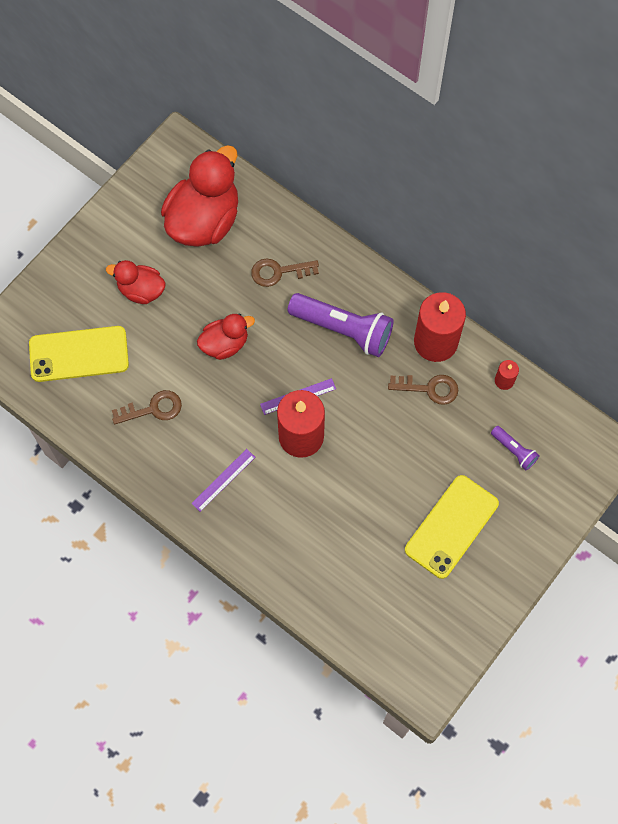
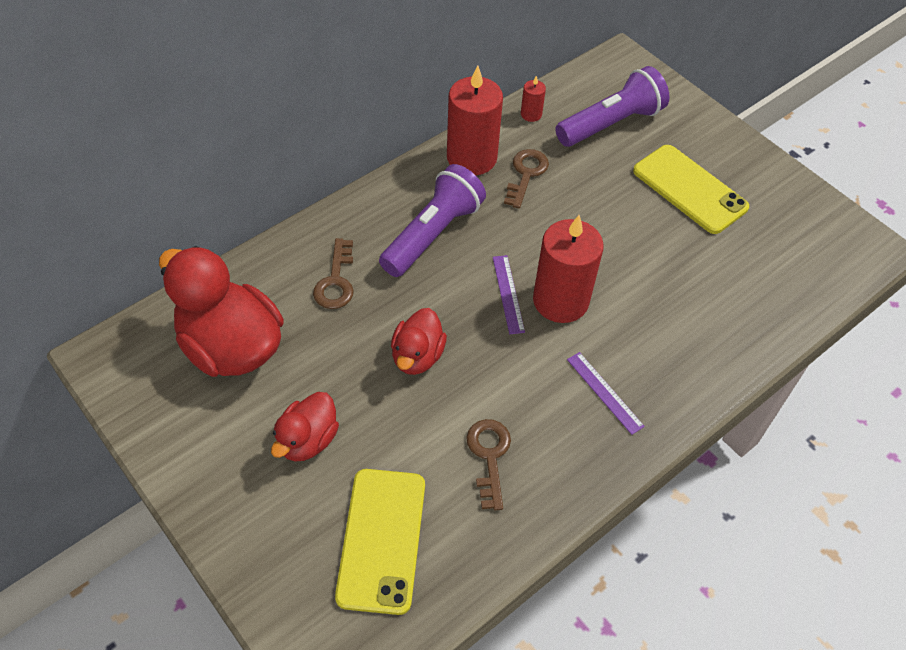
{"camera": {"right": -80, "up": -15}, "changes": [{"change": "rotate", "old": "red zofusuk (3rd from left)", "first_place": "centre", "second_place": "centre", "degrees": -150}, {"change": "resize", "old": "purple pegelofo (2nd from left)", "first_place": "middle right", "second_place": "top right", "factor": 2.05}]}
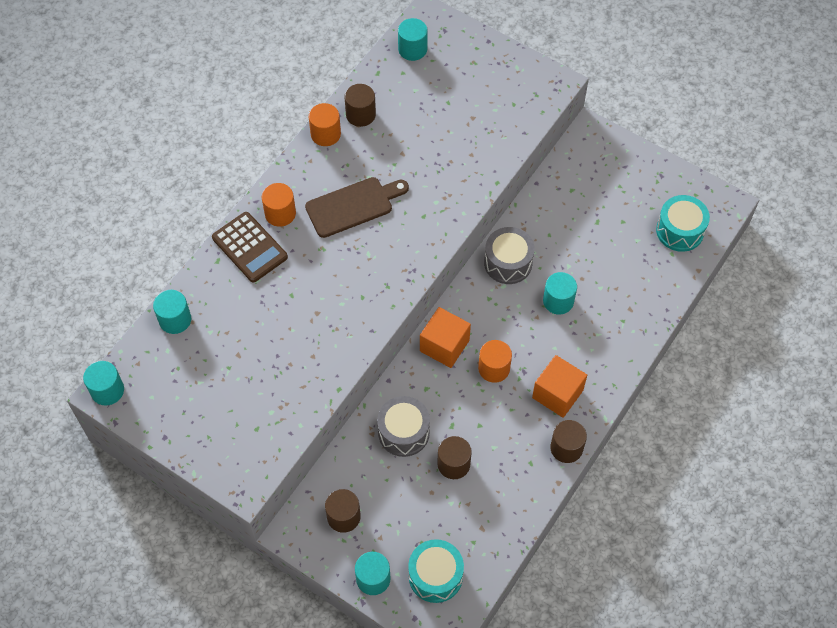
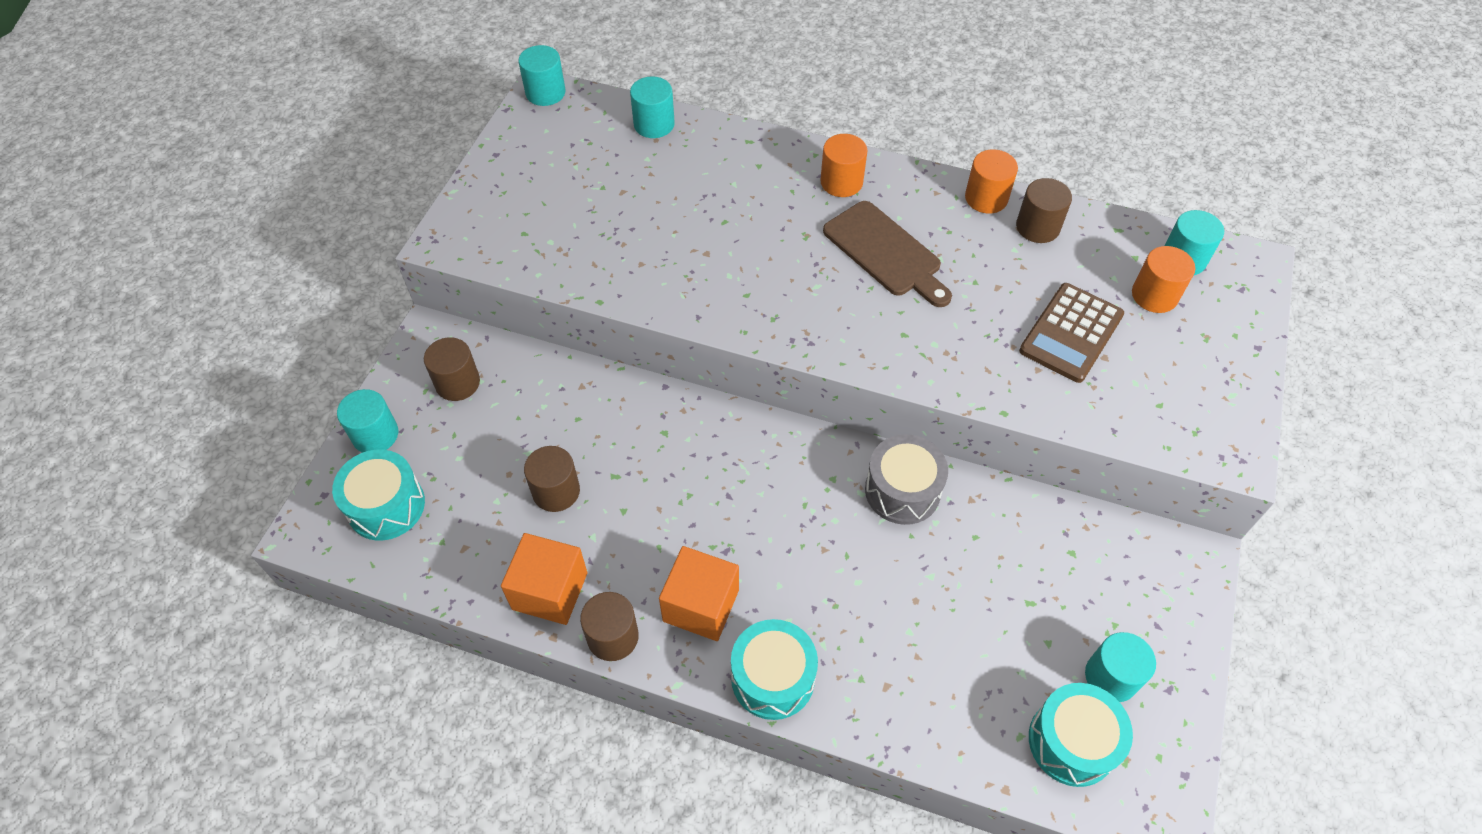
{"camera": {"right": 75, "up": -5}, "changes": [{"change": "move", "old": "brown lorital", "first_place": "middle left", "second_place": "middle right"}, {"change": "delete", "old": "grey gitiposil (1st from left)", "first_place": "bottom centre"}, {"change": "move", "old": "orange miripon (1st from left)", "first_place": "centre", "second_place": "bottom centre"}, {"change": "move", "old": "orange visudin (3rd from left)", "first_place": "centre", "second_place": "middle right"}, {"change": "move", "old": "turquoise visudin (5th from left in the first image)", "new": "turquoise visudin (4th from left)", "first_place": "middle right", "second_place": "bottom right"}, {"change": "insert", "new": "turquoise gitiposil (2nd from left)", "second_place": "bottom centre"}]}
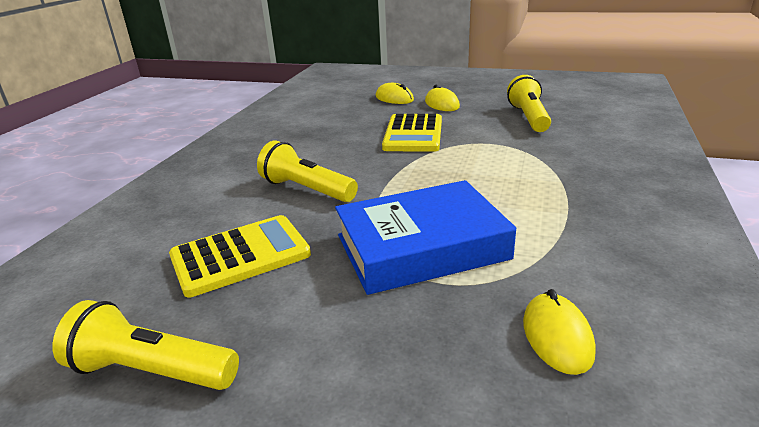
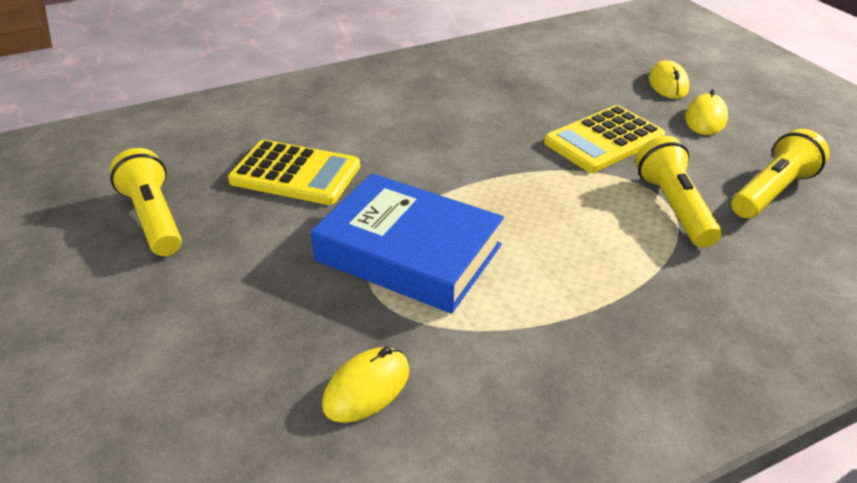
{"camera": {"right": 45, "up": 10}, "changes": [{"change": "move", "old": "yellow pegelofo (2nd from left)", "first_place": "centre", "second_place": "middle right"}]}
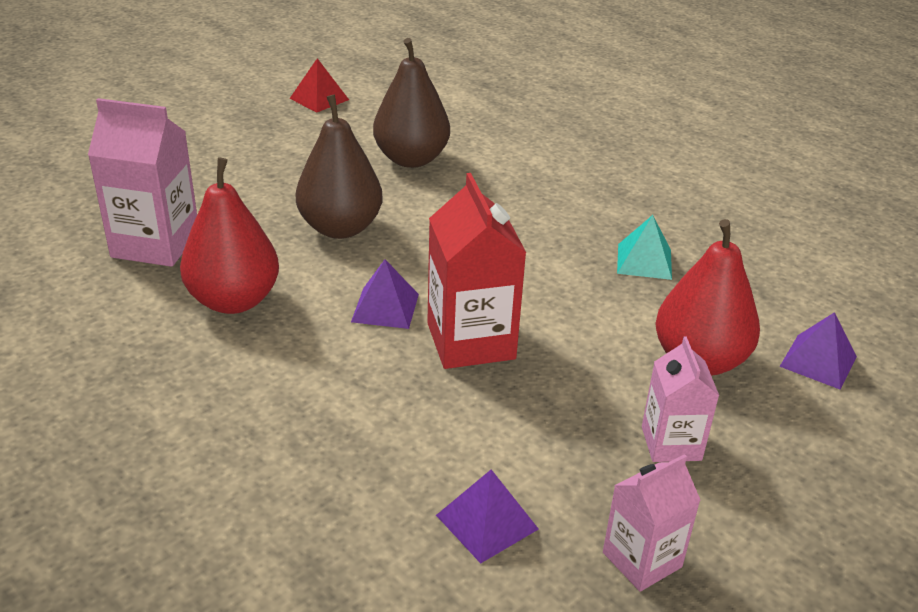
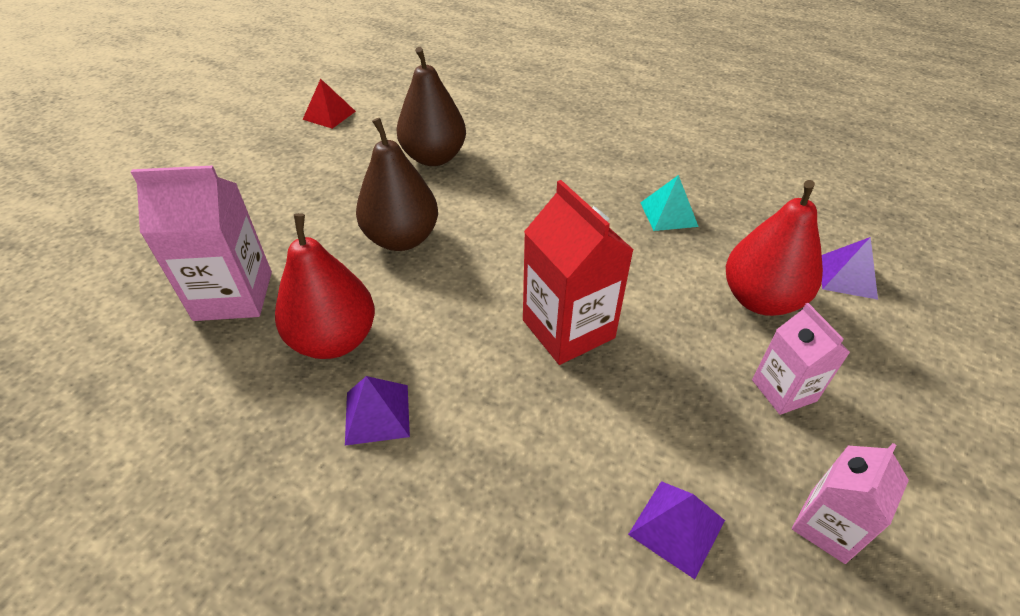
{"camera": {"right": -15, "up": 10}, "changes": [{"change": "move", "old": "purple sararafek (1st from left)", "first_place": "centre", "second_place": "bottom centre"}]}
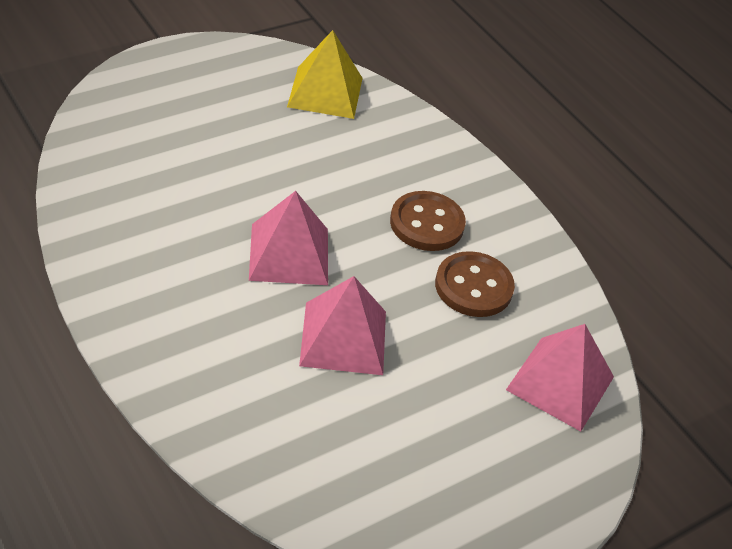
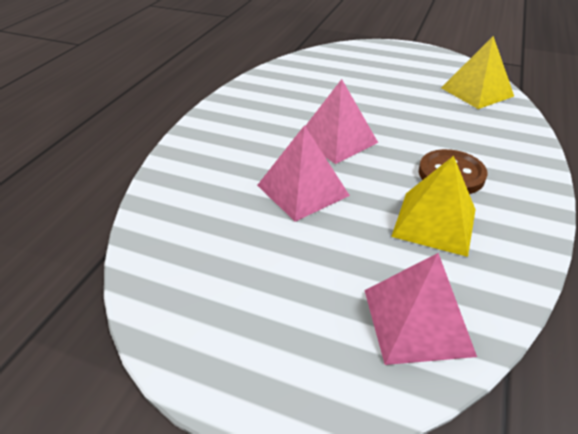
{"camera": {"right": 60, "up": -5}, "changes": [{"change": "replace", "old": "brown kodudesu (2nd from left)", "new": "yellow sararafek (1st from left)", "first_place": "centre", "second_place": "middle right"}]}
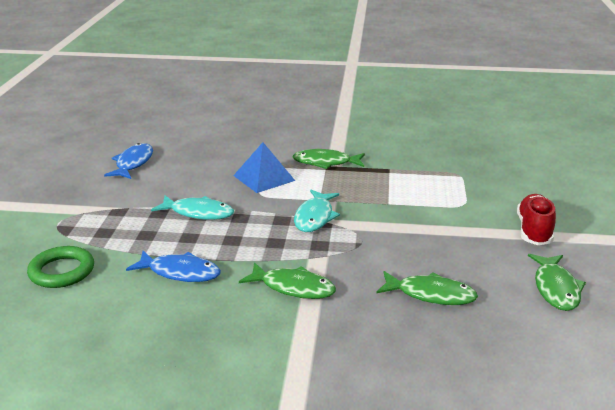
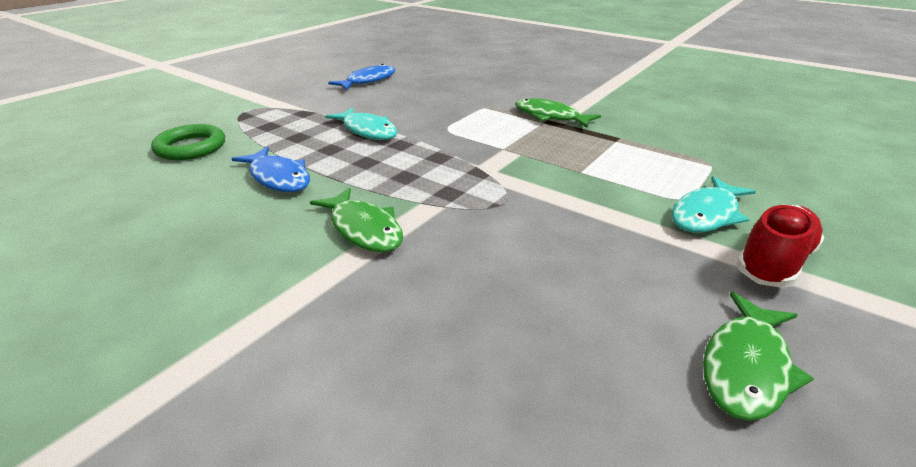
{"camera": {"right": 30, "up": 5}, "changes": [{"change": "delete", "old": "blue sararafek", "first_place": "centre"}, {"change": "move", "old": "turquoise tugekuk (2nd from left)", "first_place": "centre", "second_place": "middle right"}, {"change": "delete", "old": "green tugekuk (3rd from left)", "first_place": "bottom right"}]}
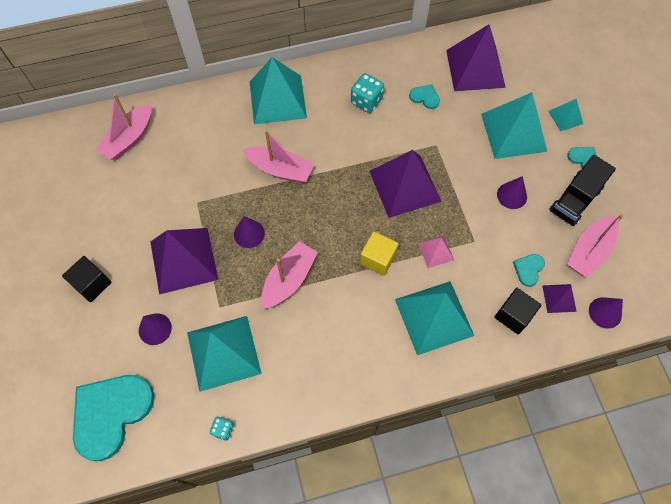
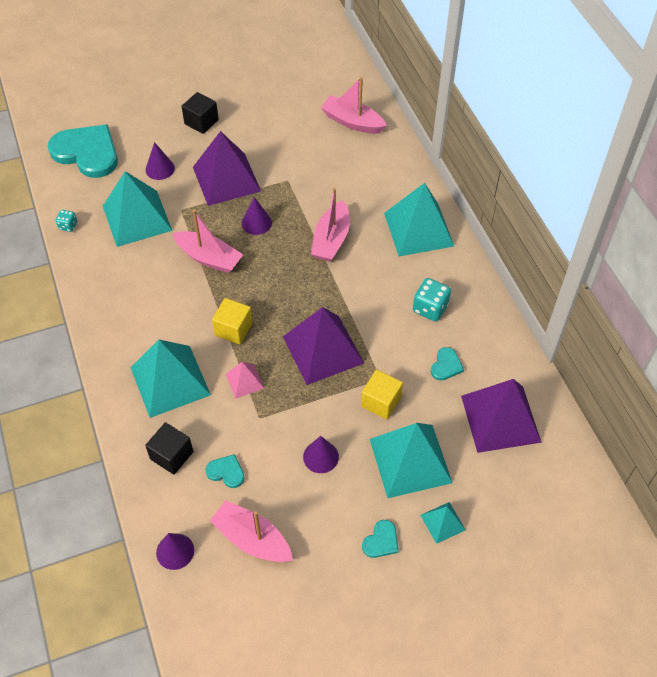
{"camera": {"right": 85, "up": -10}, "changes": [{"change": "delete", "old": "purple sararafek (4th from left)", "first_place": "middle right"}, {"change": "delete", "old": "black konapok", "first_place": "middle right"}, {"change": "insert", "new": "yellow miripon (2nd from left)", "second_place": "centre"}]}
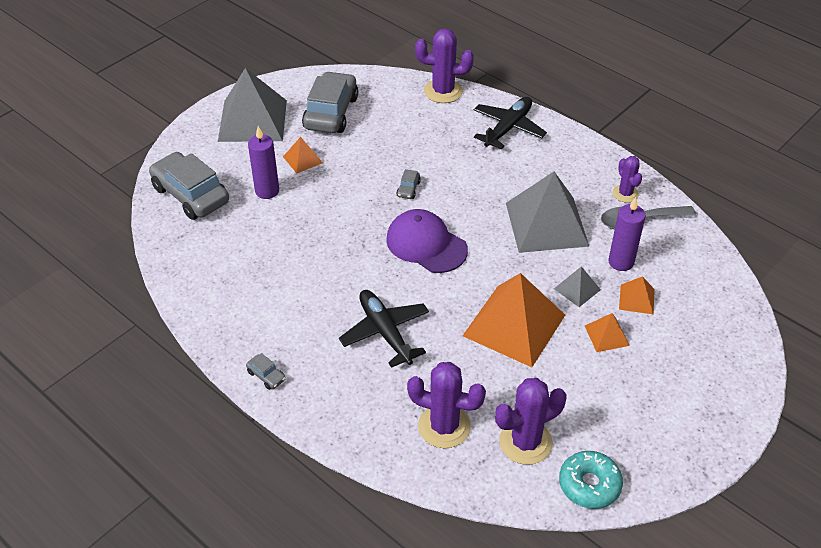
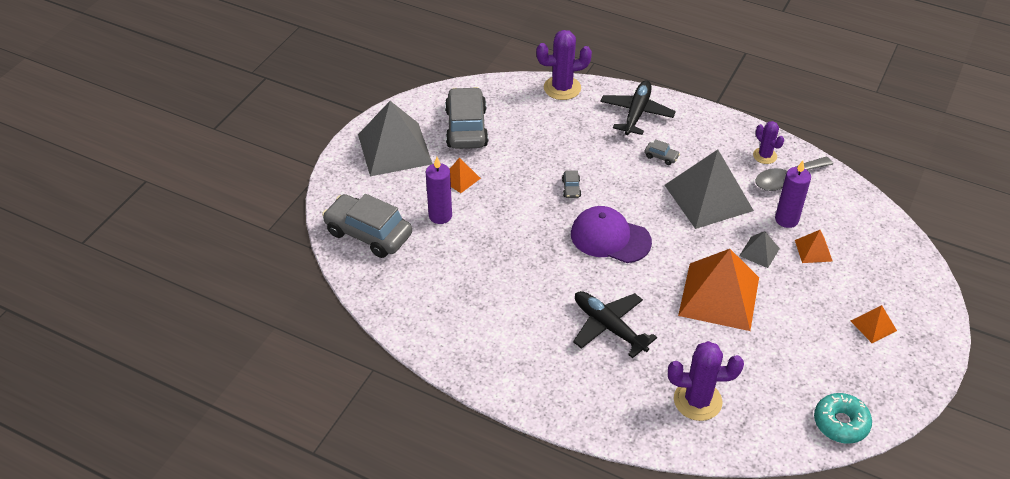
{"camera": {"right": -15, "up": 0}, "changes": [{"change": "move", "old": "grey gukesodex (2nd from left in the first image)", "new": "grey gukesodex (4th from left)", "first_place": "bottom left", "second_place": "top centre"}, {"change": "delete", "old": "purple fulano (3rd from left)", "first_place": "bottom centre"}, {"change": "move", "old": "orange sararafek (3rd from left in the first image)", "new": "orange sararafek (4th from left)", "first_place": "middle right", "second_place": "bottom right"}]}
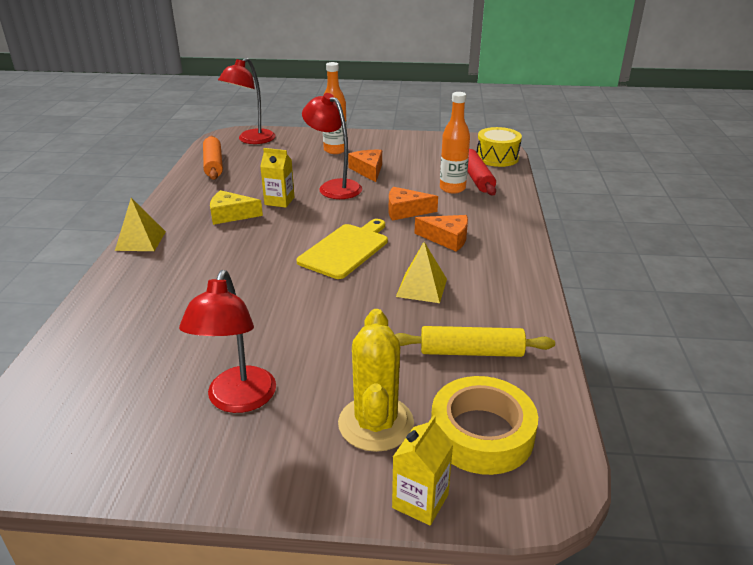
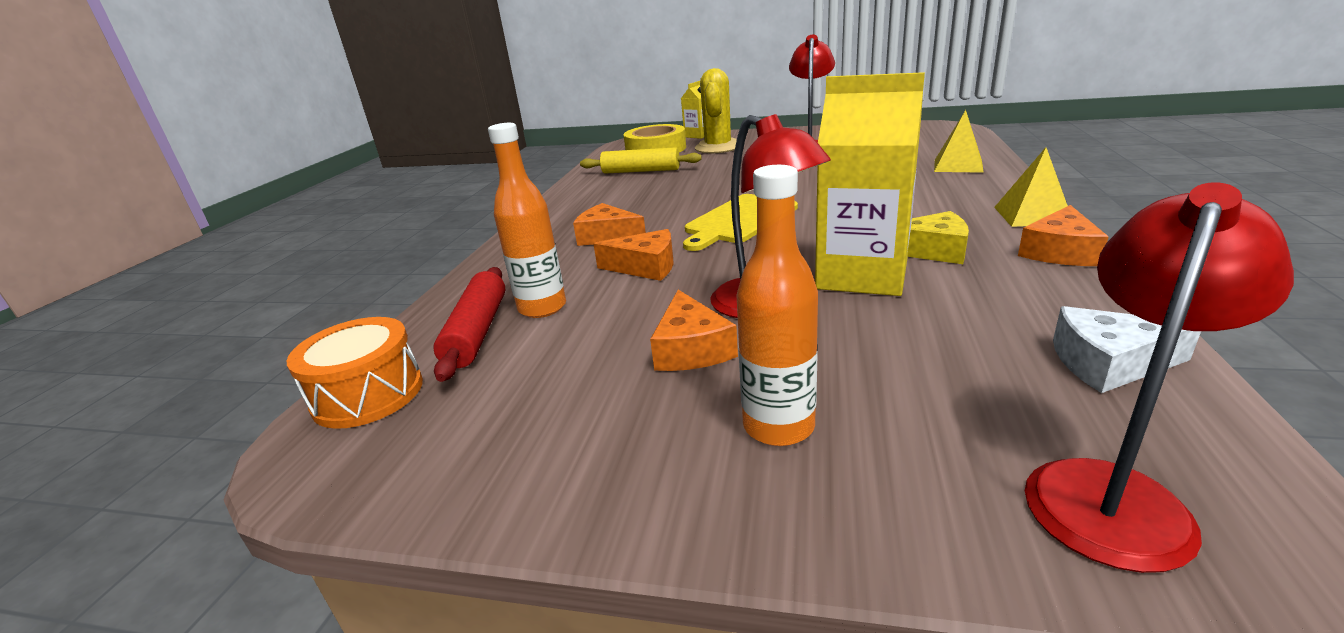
{"camera": {"right": -170, "up": -5}, "changes": [{"change": "replace", "old": "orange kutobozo", "new": "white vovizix", "first_place": "top left", "second_place": "middle right"}, {"change": "resize", "old": "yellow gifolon (1st from left in the first image)", "first_place": "top centre", "second_place": "top centre", "factor": 1.89}, {"change": "move", "old": "yellow sararafek (2nd from left in the first image)", "new": "yellow sararafek (1st from left)", "first_place": "centre", "second_place": "top right"}, {"change": "recolor", "old": "yellow gitiposil", "new": "orange gitiposil", "first_place": "top centre", "second_place": "middle left"}, {"change": "insert", "new": "orange vovizix (4th from left)", "second_place": "middle right"}]}
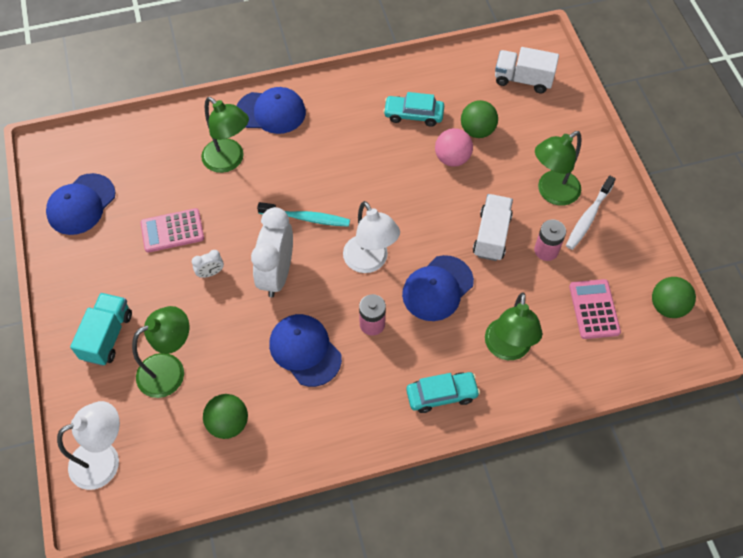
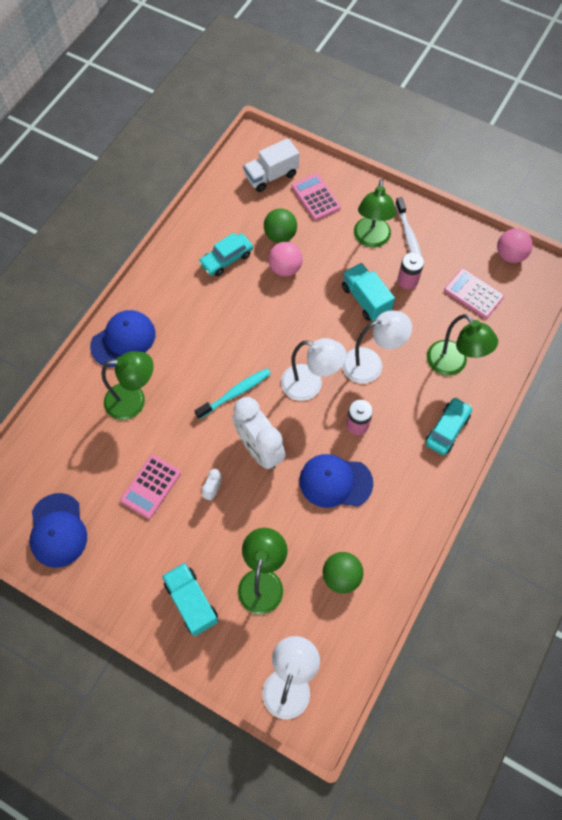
{"camera": {"right": -45, "up": 5}, "changes": [{"change": "replace", "old": "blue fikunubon (4th from left)", "new": "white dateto (3rd from left)", "first_place": "centre", "second_place": "middle right"}, {"change": "recolor", "old": "white konapok (1st from left)", "new": "turquoise konapok (2nd from left)", "first_place": "centre", "second_place": "centre"}, {"change": "recolor", "old": "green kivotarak (3rd from left)", "new": "pink kivotarak (2nd from left)", "first_place": "middle right", "second_place": "top right"}, {"change": "insert", "new": "pink lorital (2nd from left)", "second_place": "top centre"}]}
